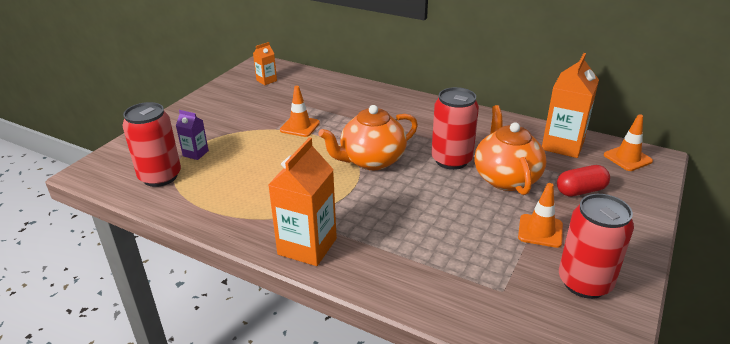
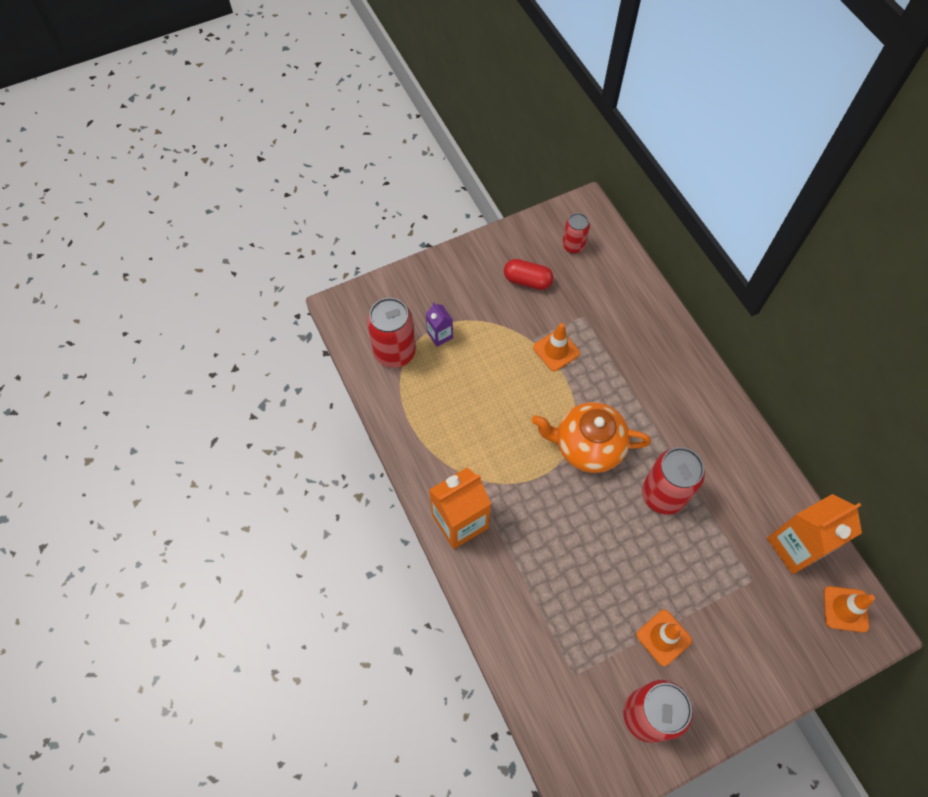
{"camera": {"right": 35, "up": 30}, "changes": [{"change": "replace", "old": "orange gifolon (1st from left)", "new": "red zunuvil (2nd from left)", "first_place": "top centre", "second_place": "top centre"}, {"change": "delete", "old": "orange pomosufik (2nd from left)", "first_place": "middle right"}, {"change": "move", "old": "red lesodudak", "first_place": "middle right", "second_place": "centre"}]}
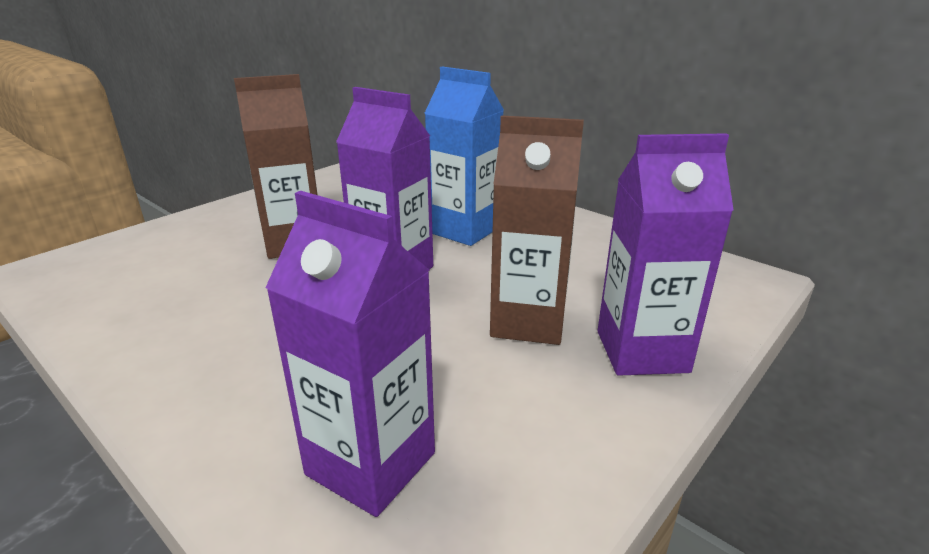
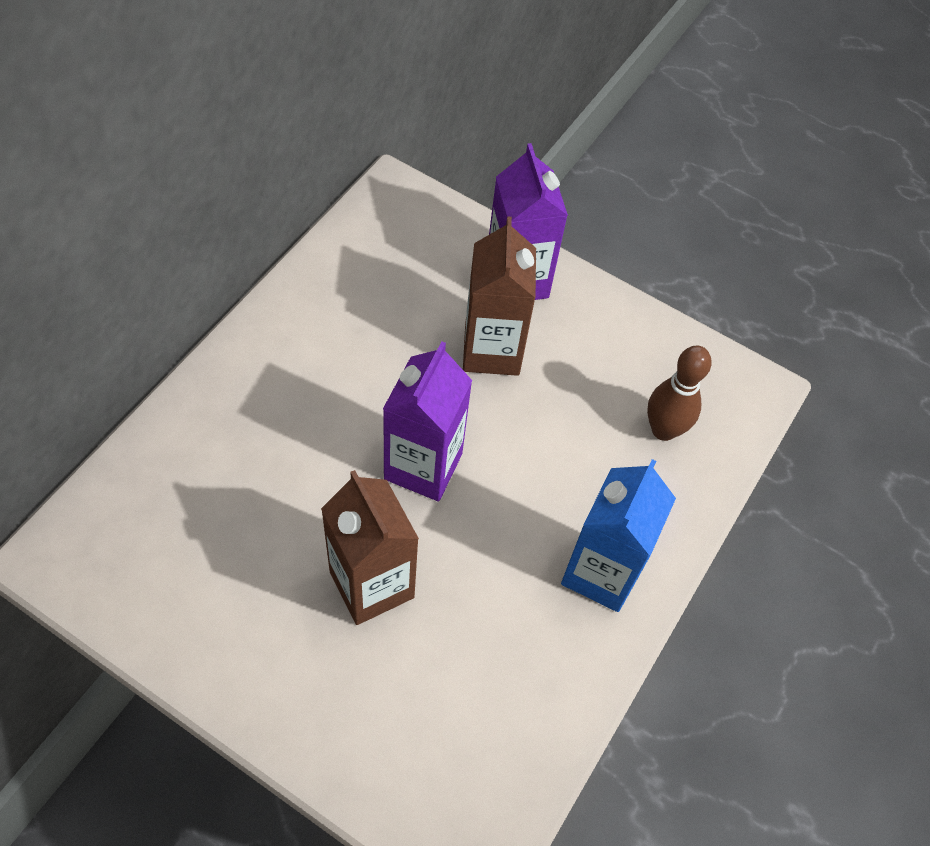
{"camera": {"right": -105, "up": 30}, "changes": [{"change": "replace", "old": "purple gifolon (1st from left)", "new": "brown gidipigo", "first_place": "centre", "second_place": "middle right"}, {"change": "move", "old": "blue gifolon", "first_place": "top centre", "second_place": "centre"}]}
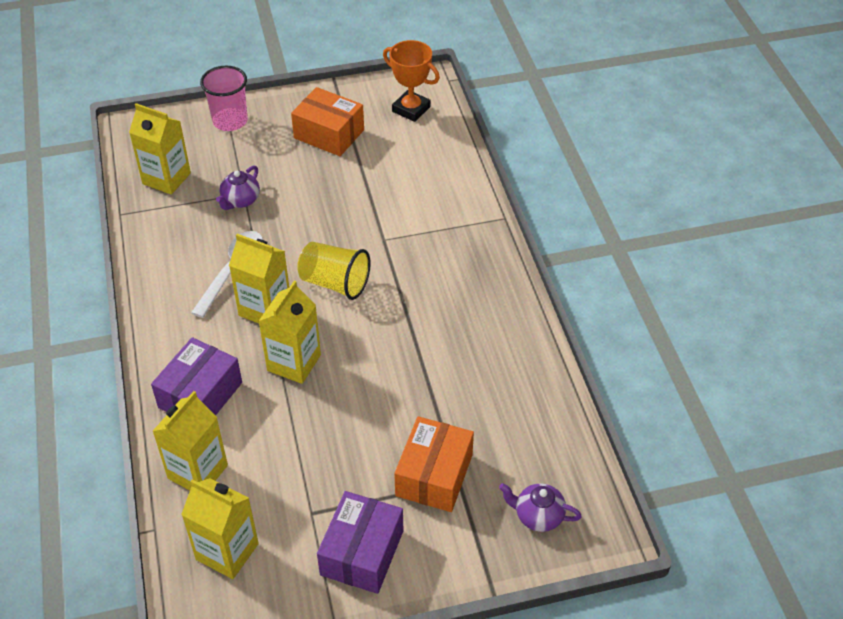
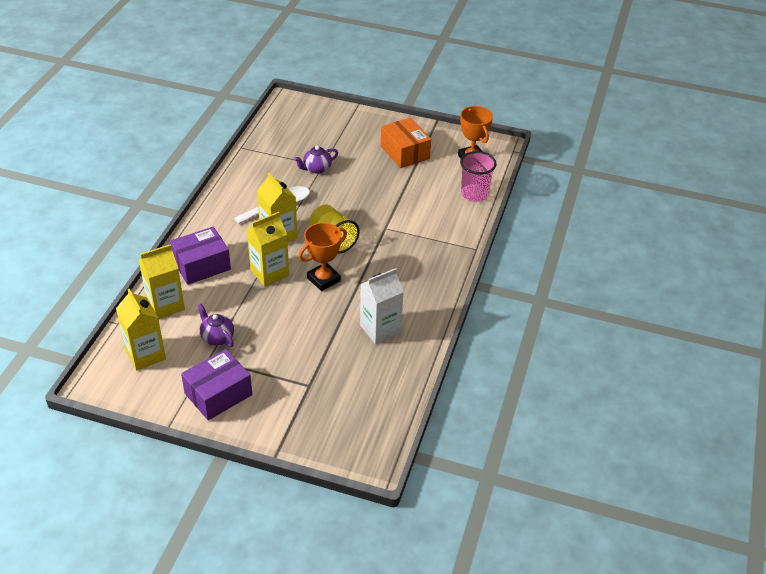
{"camera": {"right": 30, "up": -5}, "changes": [{"change": "delete", "old": "yellow gifolon (1st from left)", "first_place": "top left"}, {"change": "move", "old": "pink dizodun", "first_place": "top left", "second_place": "top centre"}, {"change": "delete", "old": "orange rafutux (2nd from left)", "first_place": "bottom centre"}, {"change": "move", "old": "purple pomosufik (2nd from left in the first image)", "new": "purple pomosufik (1st from left)", "first_place": "bottom centre", "second_place": "middle left"}, {"change": "insert", "new": "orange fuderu (1st from left)", "second_place": "centre"}, {"change": "insert", "new": "white gifolon", "second_place": "centre"}]}
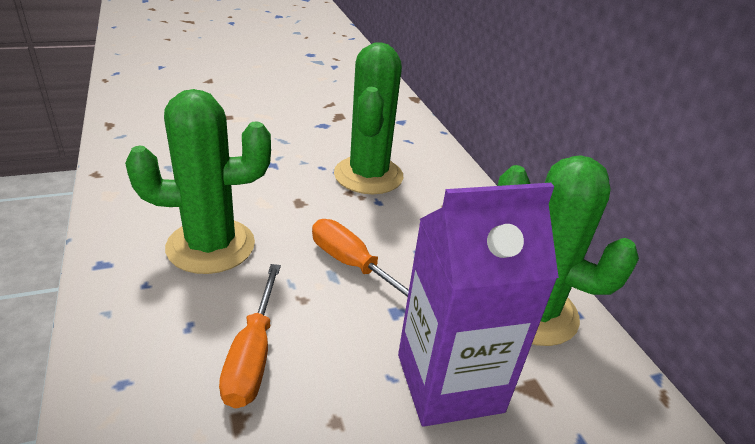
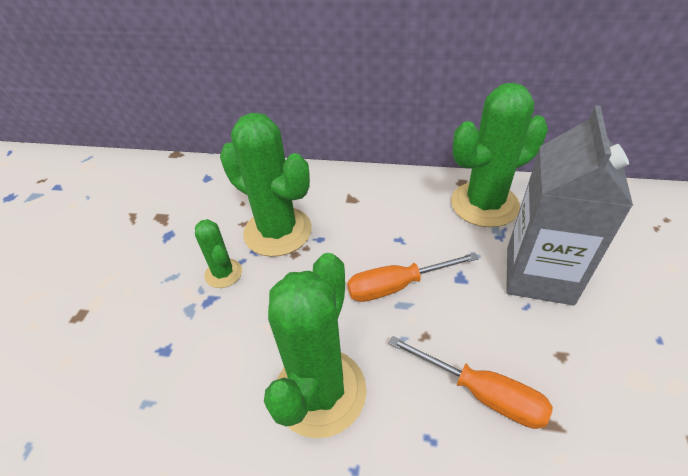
{"camera": {"right": -55, "up": 10}, "changes": [{"change": "recolor", "old": "purple gifolon", "new": "grey gifolon", "first_place": "bottom centre", "second_place": "middle right"}, {"change": "insert", "new": "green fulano (1st from left)", "second_place": "middle left"}]}
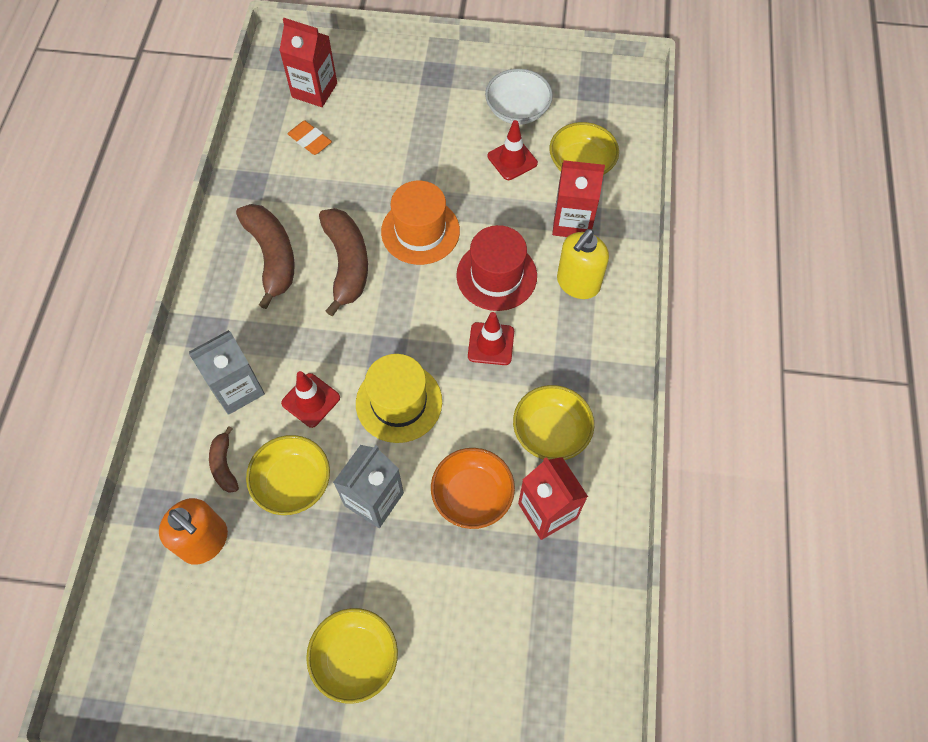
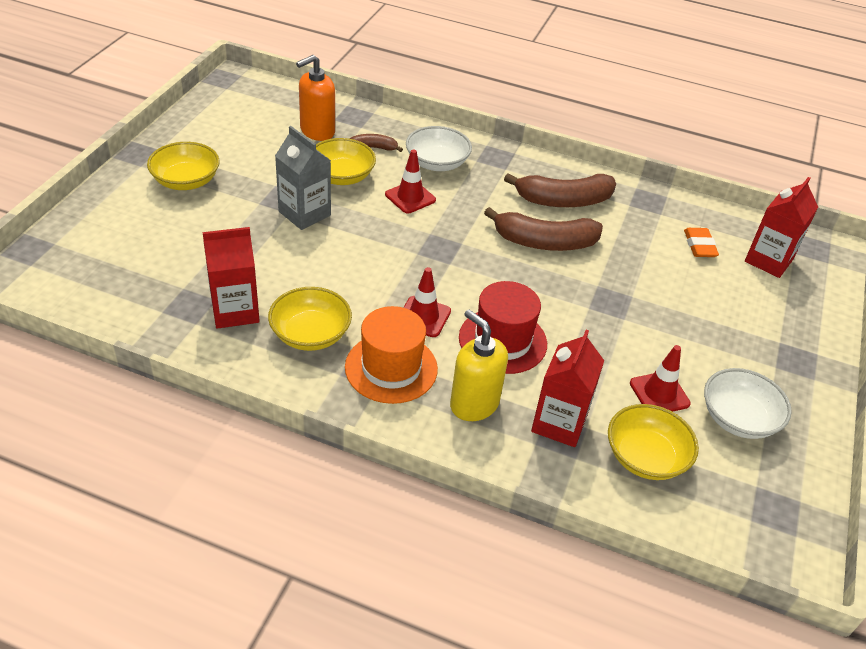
{"camera": {"right": 100, "up": -20}, "changes": [{"change": "replace", "old": "grey gifolon (1st from left)", "new": "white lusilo (1st from left)", "first_place": "middle left", "second_place": "top centre"}, {"change": "rotate", "old": "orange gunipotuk", "first_place": "top centre", "second_place": "middle right", "degrees": -60}, {"change": "delete", "old": "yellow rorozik", "first_place": "centre"}, {"change": "move", "old": "orange rorozik", "first_place": "top centre", "second_place": "centre"}, {"change": "delete", "old": "orange lusilo", "first_place": "centre"}]}
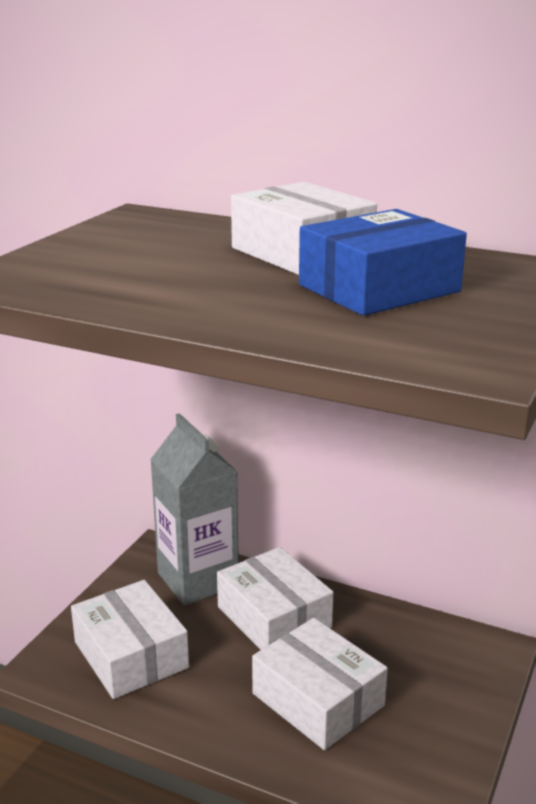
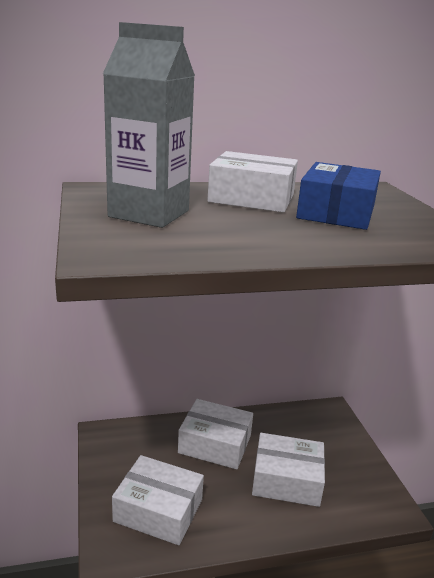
{"camera": {"right": -40, "up": 0}, "changes": [{"change": "move", "old": "grey gifolon", "first_place": "centre", "second_place": "top centre"}]}
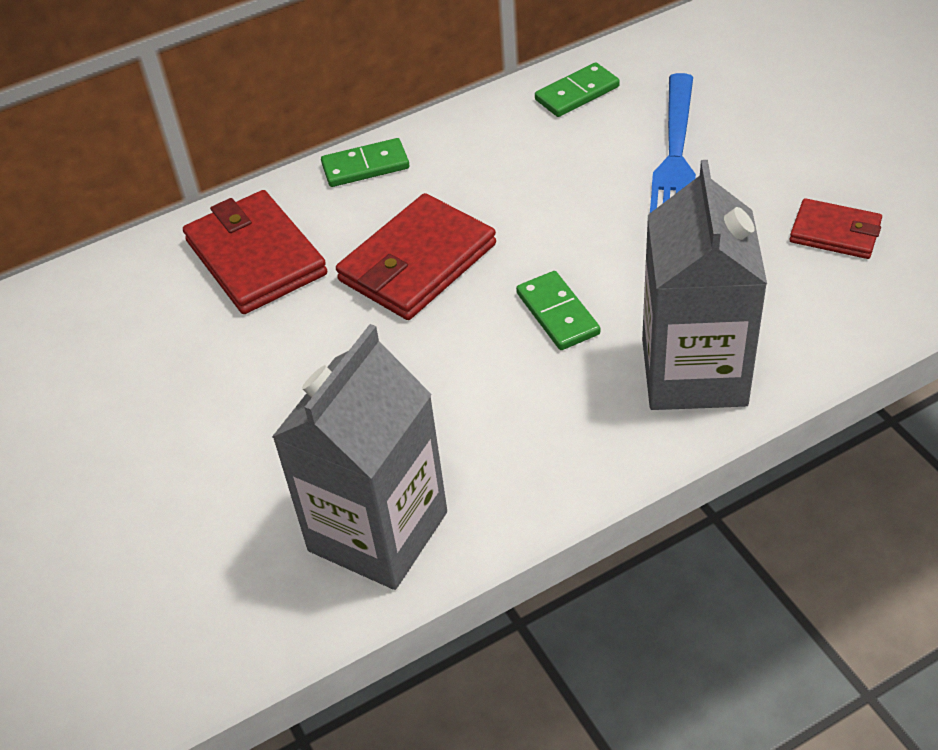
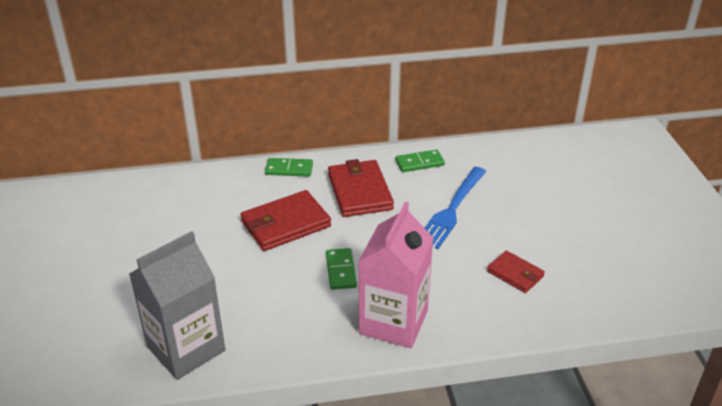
{"camera": {"right": 15, "up": -10}, "changes": [{"change": "move", "old": "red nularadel (1st from left in the first image)", "new": "red nularadel (2nd from left)", "first_place": "middle left", "second_place": "centre"}, {"change": "recolor", "old": "grey gifolon (2nd from left)", "new": "pink gifolon", "first_place": "middle right", "second_place": "bottom centre"}]}
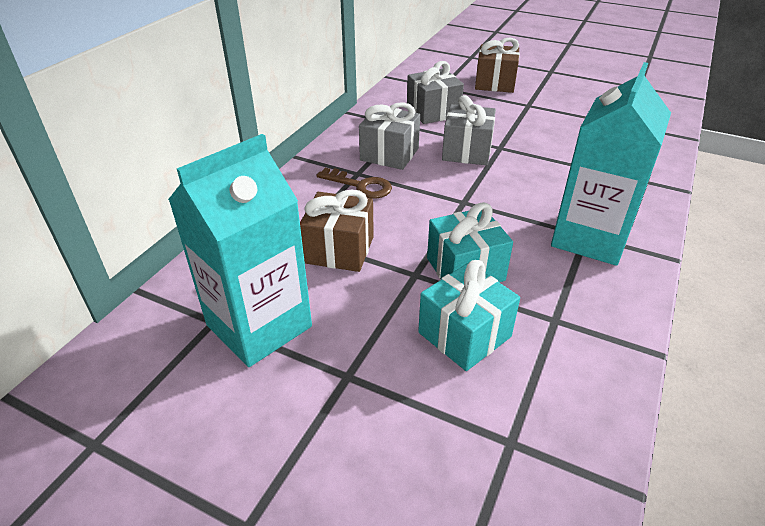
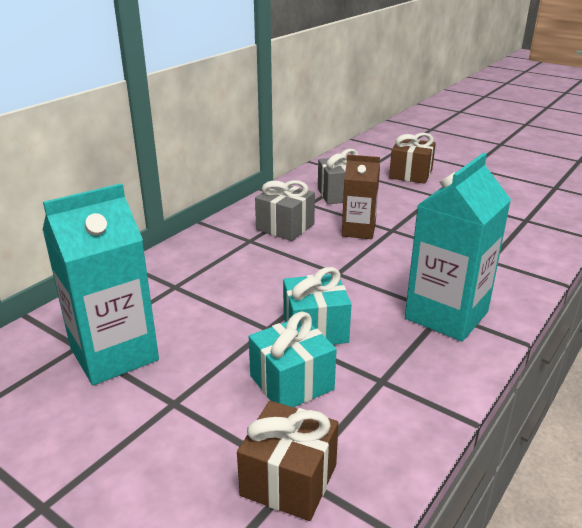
{"camera": {"right": 10, "up": -10}, "changes": [{"change": "move", "old": "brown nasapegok (1st from left)", "first_place": "centre", "second_place": "bottom centre"}, {"change": "delete", "old": "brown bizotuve", "first_place": "centre"}, {"change": "replace", "old": "grey nasapegok (3rd from left)", "new": "brown gifolon", "first_place": "top centre", "second_place": "centre"}]}
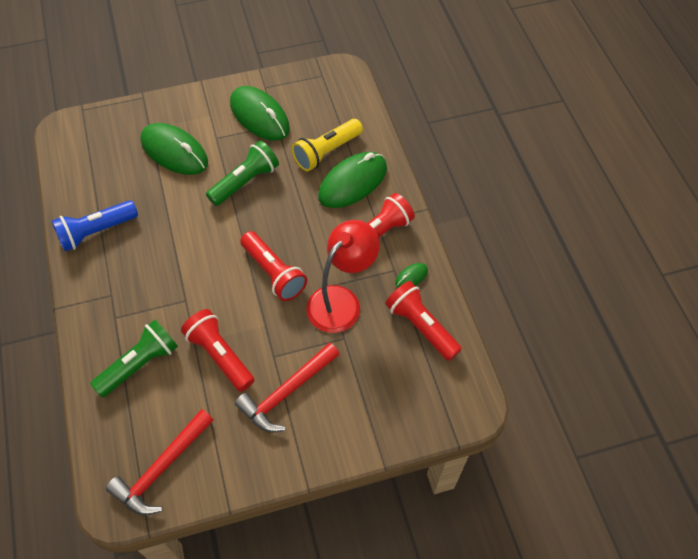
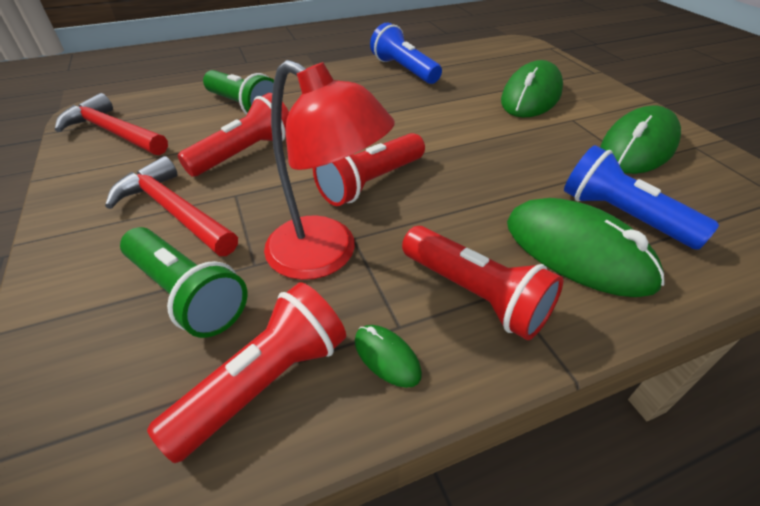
{"camera": {"right": 85, "up": -15}, "changes": [{"change": "move", "old": "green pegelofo (2nd from left in the first image)", "new": "green pegelofo (1st from left)", "first_place": "top centre", "second_place": "middle left"}, {"change": "recolor", "old": "yellow pegelofo", "new": "blue pegelofo (2nd from left)", "first_place": "top centre", "second_place": "middle right"}]}
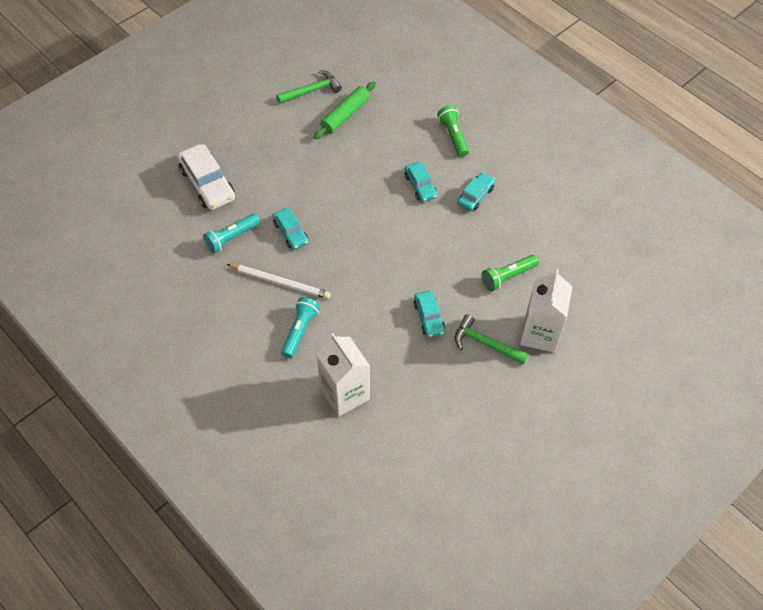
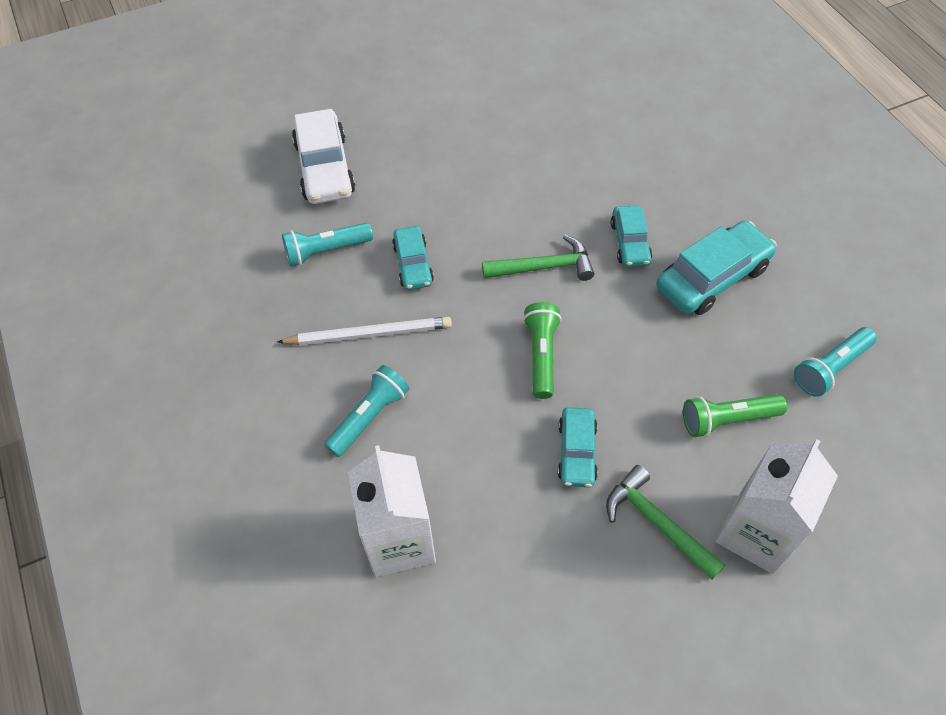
{"camera": {"right": 20, "up": 0}, "changes": [{"change": "rotate", "old": "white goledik", "first_place": "centre", "second_place": "centre", "degrees": -45}, {"change": "move", "old": "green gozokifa (1st from left)", "first_place": "top centre", "second_place": "centre"}, {"change": "delete", "old": "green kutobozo", "first_place": "top centre"}, {"change": "move", "old": "green pegelofo (1st from left)", "first_place": "top centre", "second_place": "centre"}, {"change": "resize", "old": "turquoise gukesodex (4th from left)", "first_place": "top centre", "second_place": "middle right", "factor": 1.68}, {"change": "insert", "new": "turquoise pegelofo (3rd from left)", "second_place": "middle right"}]}
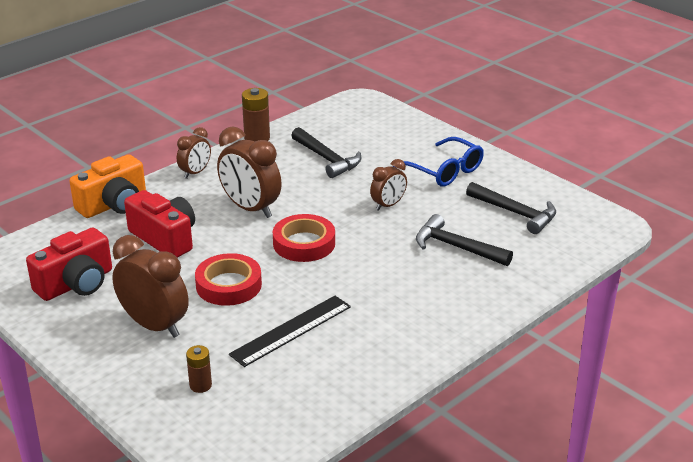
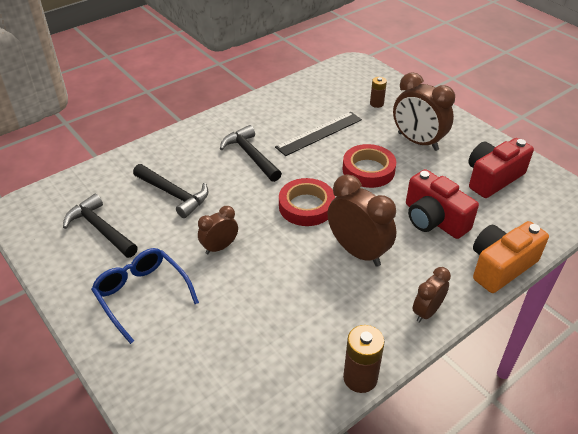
{"camera": {"right": -175, "up": 10}, "changes": [{"change": "move", "old": "black gozokifa (1st from left in the first image)", "new": "black gozokifa (3rd from left)", "first_place": "top centre", "second_place": "centre"}]}
